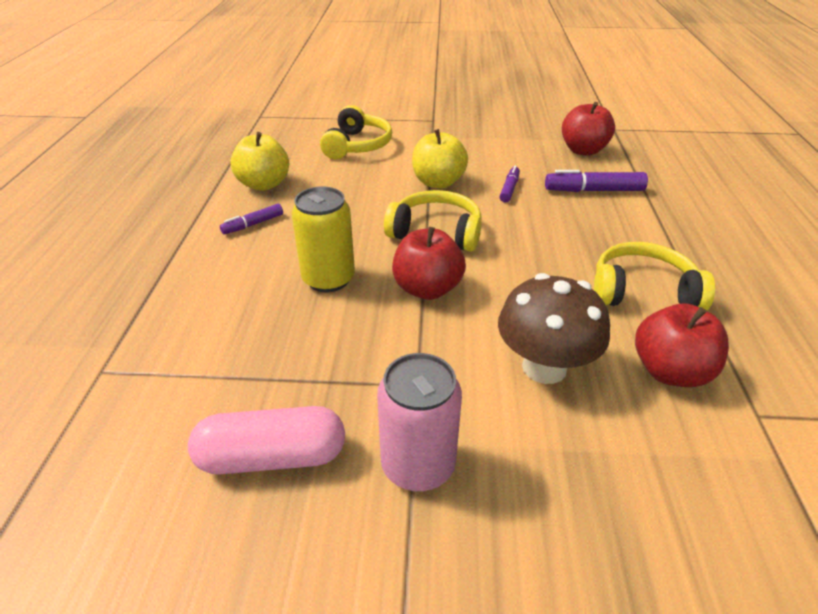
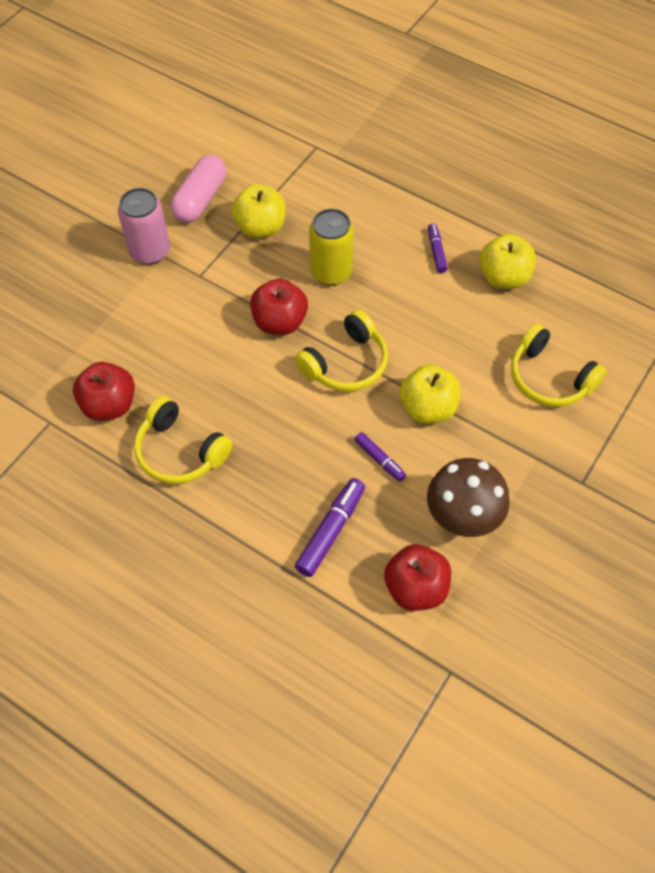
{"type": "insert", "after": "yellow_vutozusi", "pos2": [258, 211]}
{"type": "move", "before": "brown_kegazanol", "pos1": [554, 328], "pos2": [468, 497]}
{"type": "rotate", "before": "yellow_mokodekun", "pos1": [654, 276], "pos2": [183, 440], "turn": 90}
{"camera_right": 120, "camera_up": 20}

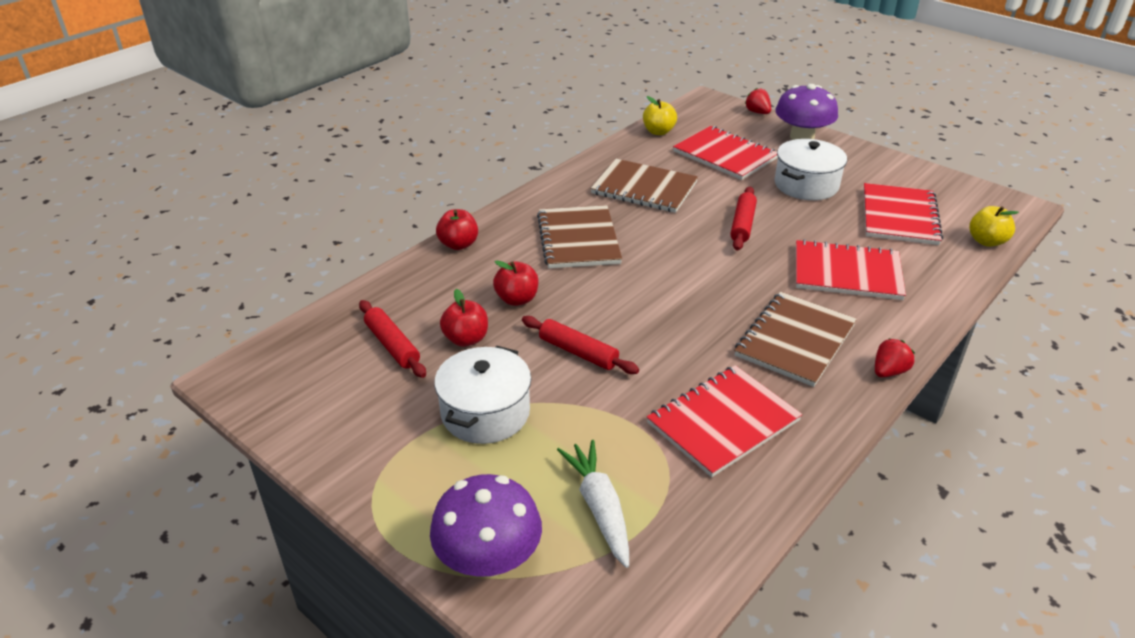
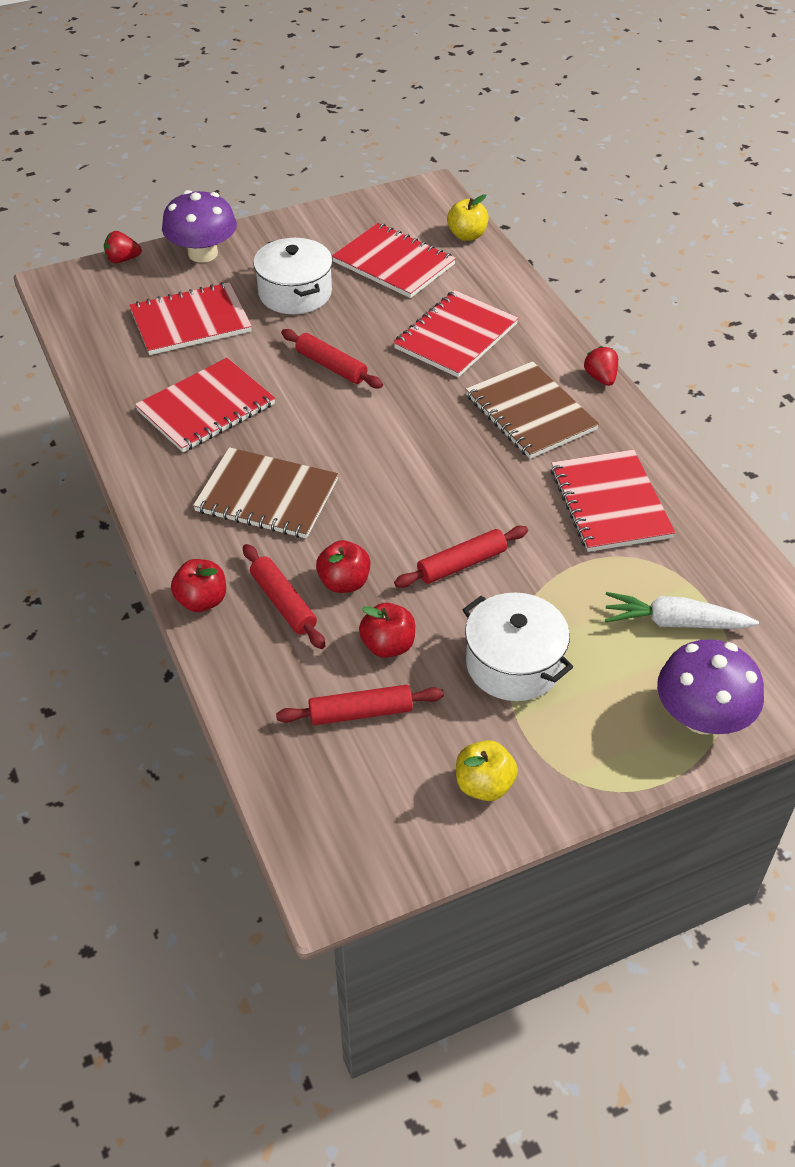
{"type": "insert", "after": "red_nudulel", "pos2": [284, 596]}
{"type": "move", "before": "yellow_vutozusi", "pos1": [660, 115], "pos2": [487, 770]}
{"type": "recolor", "before": "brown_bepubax", "after": "red_bepubax", "pos1": [644, 186], "pos2": [205, 405]}
{"camera_right": -65, "camera_up": 10}

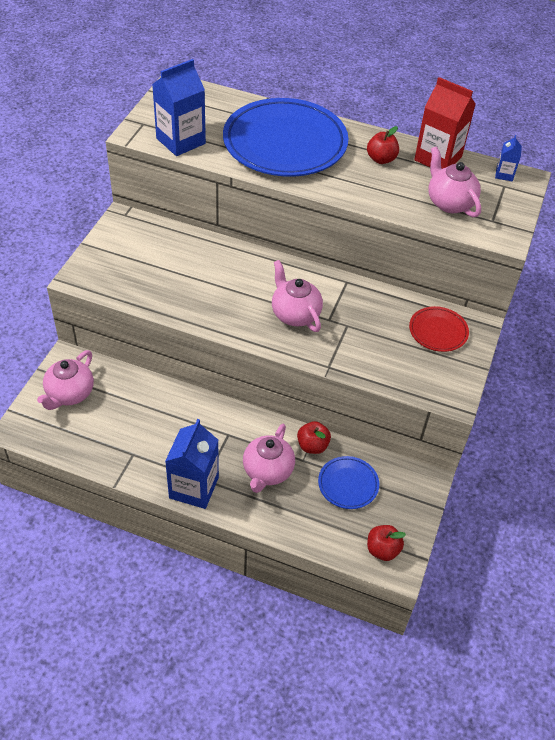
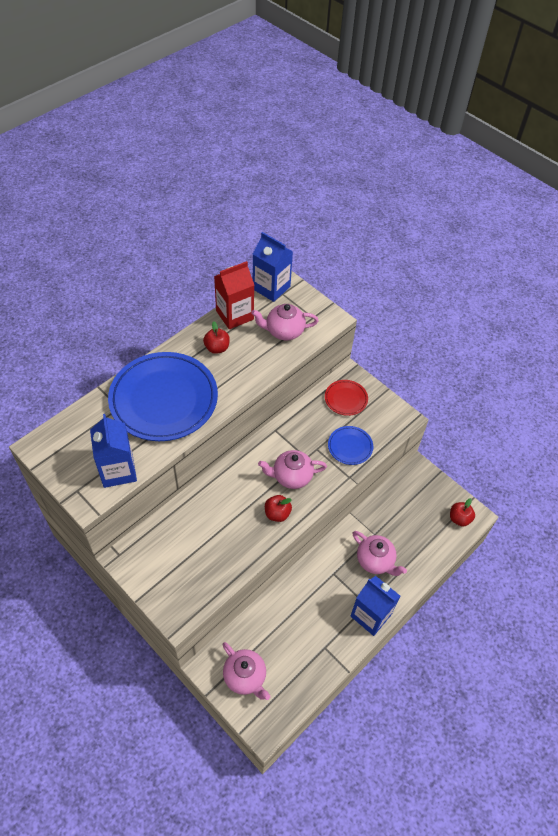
{"type": "move", "before": "red_vutozusi", "pos1": [314, 437], "pos2": [278, 508]}
{"type": "move", "before": "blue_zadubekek", "pos1": [348, 482], "pos2": [350, 445]}
{"type": "resize", "before": "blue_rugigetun", "pos1": [508, 158], "pos2": [273, 267], "scale": 2.06}
{"camera_right": -65, "camera_up": 5}

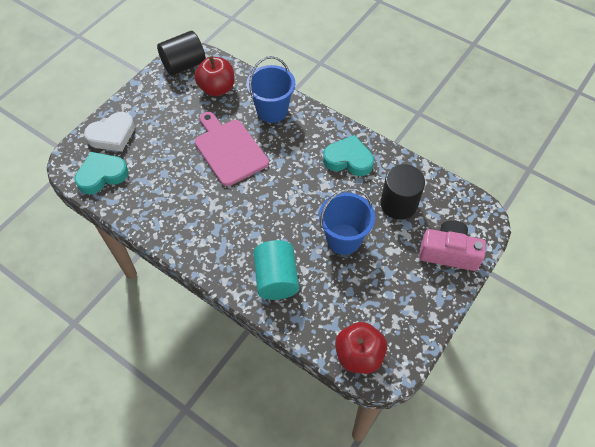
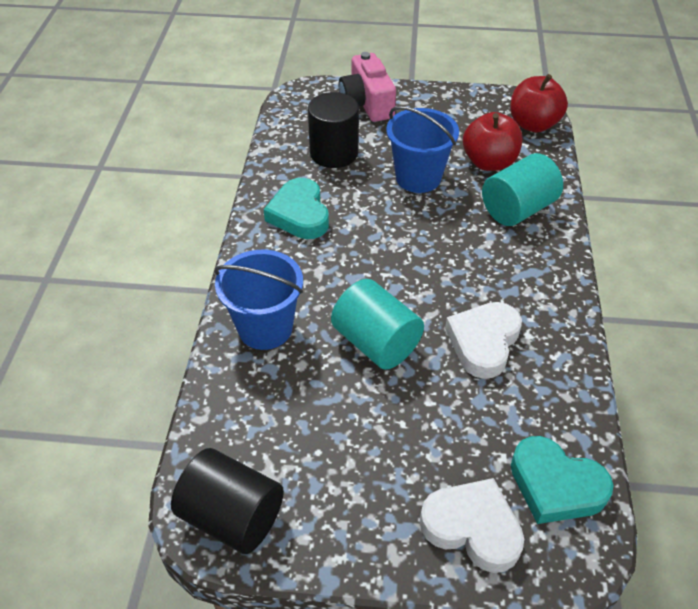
{"type": "insert", "after": "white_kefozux", "pos2": [483, 340]}
{"type": "move", "before": "red_vutozusi", "pos1": [215, 76], "pos2": [492, 141]}
{"type": "replace", "before": "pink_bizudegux", "after": "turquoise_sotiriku", "pos1": [231, 149], "pos2": [377, 324]}
{"camera_right": -120, "camera_up": -10}

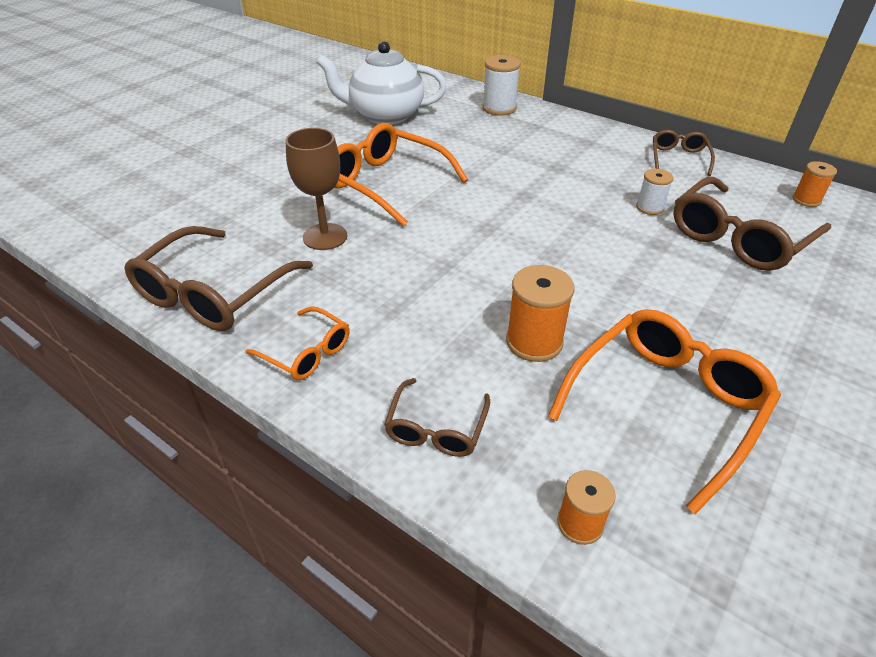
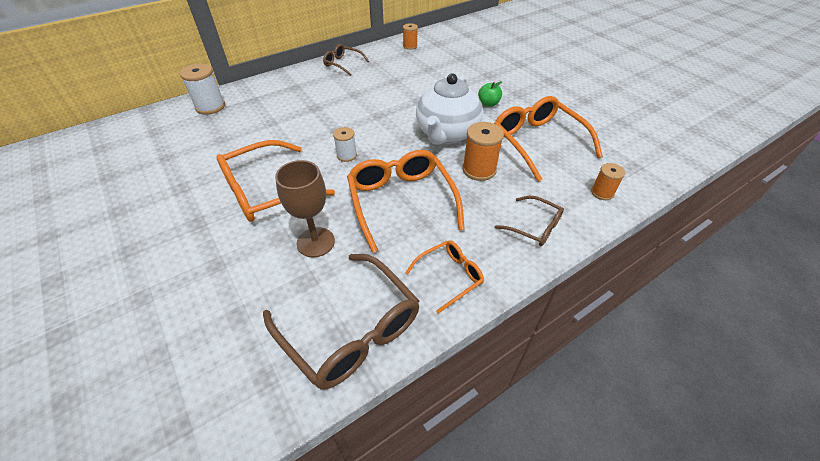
{"type": "delete", "before": "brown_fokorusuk", "pos1": [752, 223]}
{"type": "insert", "after": "orange_fokorusuk", "pos2": [406, 201]}
{"type": "insert", "after": "green_vutozusi", "pos2": [490, 94]}
{"type": "move", "before": "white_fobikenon", "pos1": [381, 83], "pos2": [449, 109]}
{"type": "move", "before": "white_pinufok", "pos1": [654, 192], "pos2": [345, 144]}
{"camera_right": -70, "camera_up": 5}

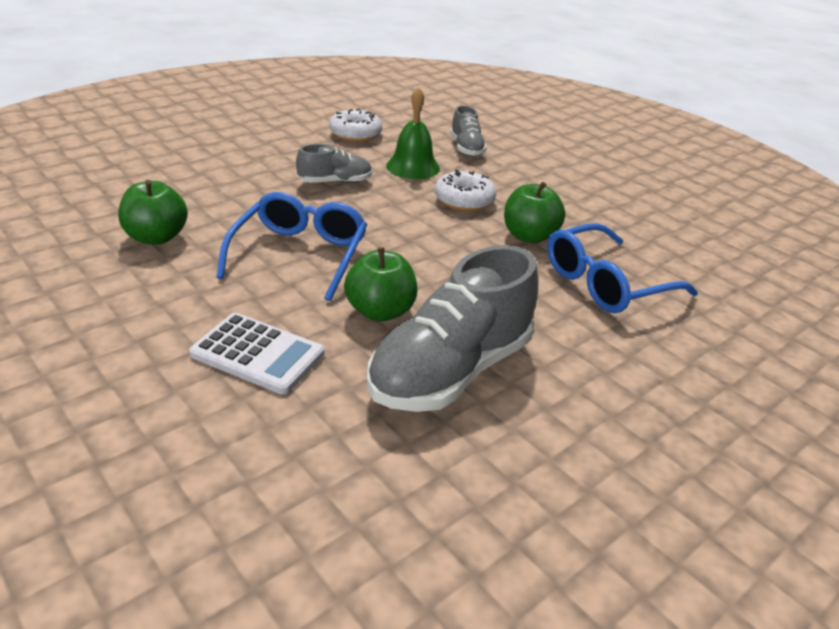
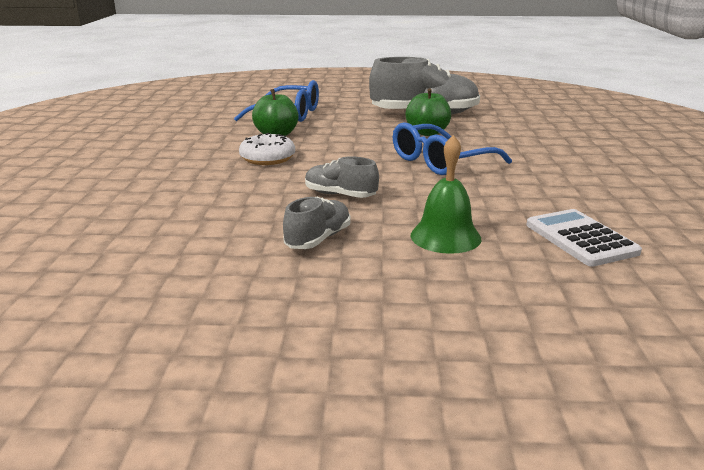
{"type": "delete", "before": "green_vutozusi", "pos1": [153, 212]}
{"type": "delete", "before": "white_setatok", "pos1": [355, 125]}
{"type": "move", "before": "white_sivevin", "pos1": [257, 353], "pos2": [584, 238]}
{"type": "move", "before": "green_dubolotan", "pos1": [413, 133], "pos2": [446, 194]}
{"type": "move", "before": "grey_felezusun", "pos1": [468, 131], "pos2": [317, 223]}
{"camera_right": -135, "camera_up": -10}

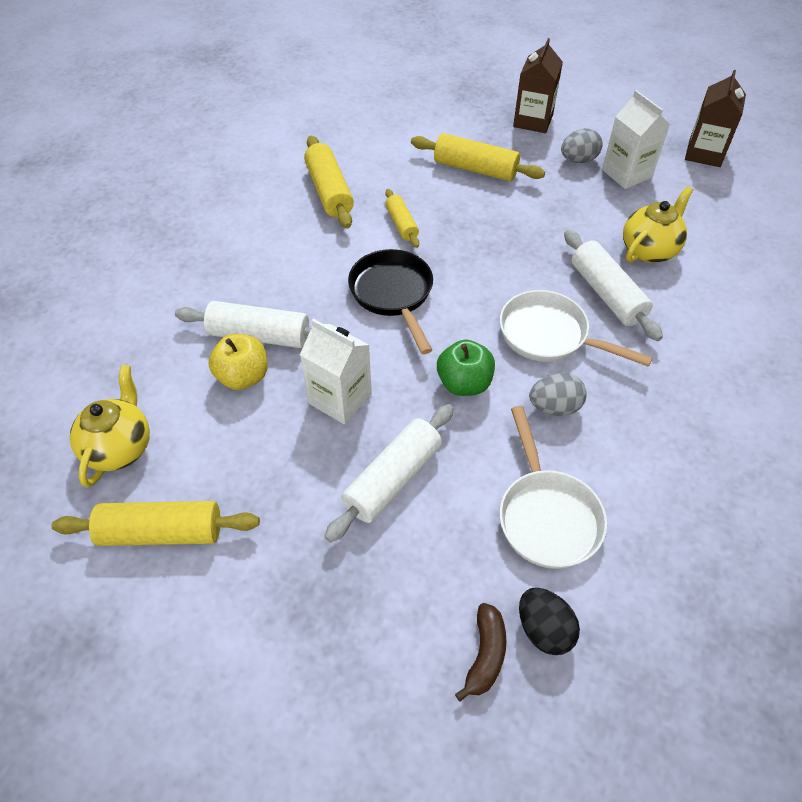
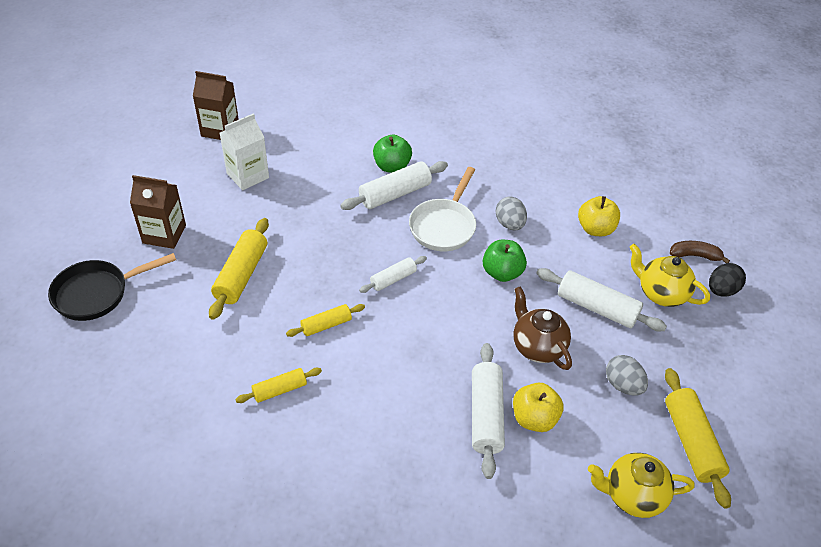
{"type": "insert", "after": "white_nudulel", "pos2": [393, 274]}
{"type": "insert", "after": "green_vutozusi", "pos2": [392, 153]}
{"type": "move", "before": "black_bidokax", "pos1": [390, 301], "pos2": [112, 287]}
{"type": "move", "before": "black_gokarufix", "pos1": [549, 621], "pos2": [727, 280]}
{"type": "move", "before": "grey_gokarufix", "pos1": [582, 145], "pos2": [627, 375]}
{"type": "move", "before": "yellow_fobikenon", "pos1": [658, 224], "pos2": [670, 275]}
{"type": "replace", "before": "white_rugigetun", "after": "brown_fobikenon", "pos1": [336, 372], "pos2": [542, 328]}
{"type": "replace", "before": "white_bidokax", "after": "yellow_vutozusi", "pos1": [553, 487], "pos2": [599, 216]}
{"type": "resize", "before": "yellow_nudulel", "pos1": [329, 182], "pos2": [278, 385], "scale": 0.59}
{"camera_right": -100, "camera_up": -5}

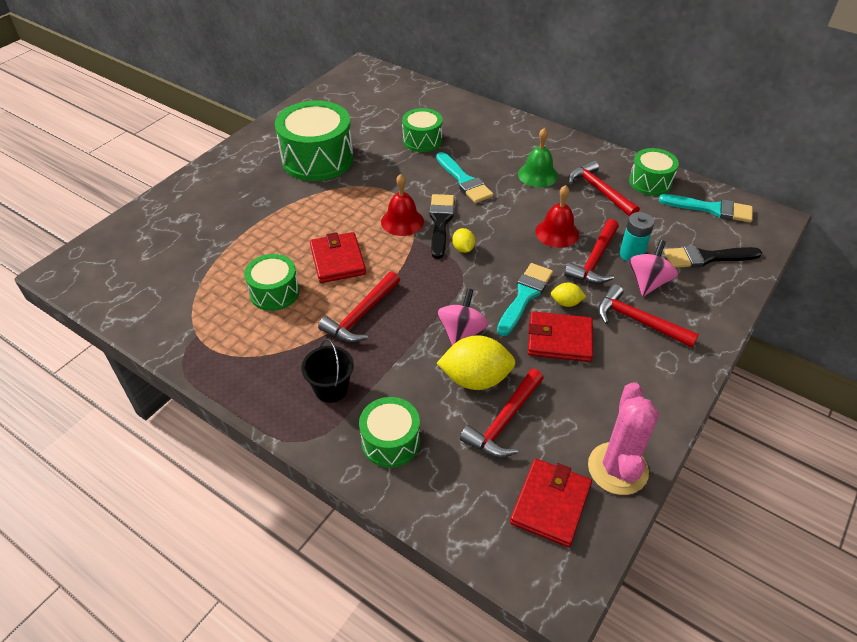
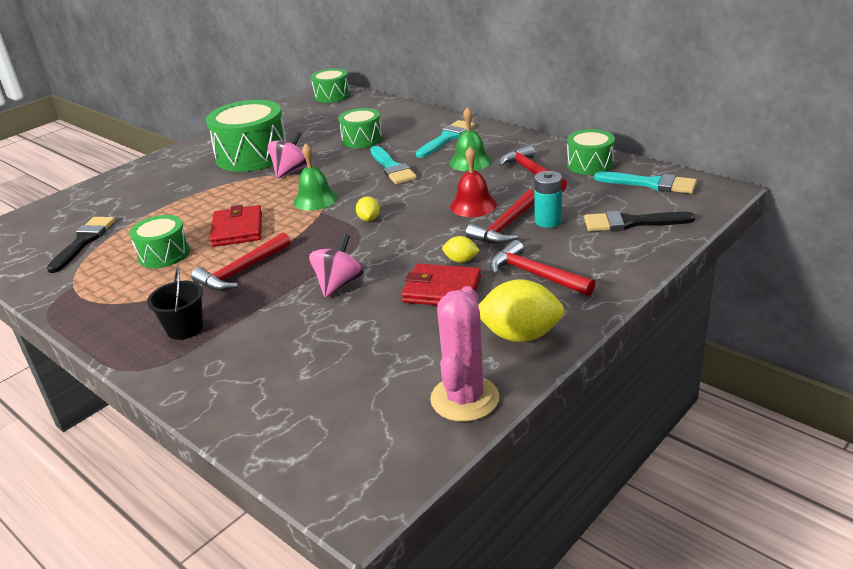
{"type": "delete", "before": "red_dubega", "pos1": [502, 413]}
{"type": "delete", "before": "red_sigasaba", "pos1": [551, 503]}
{"type": "move", "before": "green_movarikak", "pos1": [389, 432], "pos2": [330, 86]}
{"type": "move", "before": "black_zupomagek", "pos1": [441, 226], "pos2": [81, 245]}
{"type": "move", "before": "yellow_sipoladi", "pos1": [476, 362], "pos2": [521, 310]}
{"type": "move", "before": "turquoise_zupomagek", "pos1": [525, 299], "pos2": [445, 139]}
{"type": "move", "before": "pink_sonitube", "pos1": [653, 268], "pos2": [287, 154]}
{"type": "recolor", "before": "red_dubolotan", "after": "green_dubolotan", "pos1": [402, 205], "pos2": [315, 176]}
{"camera_right": 10, "camera_up": -15}

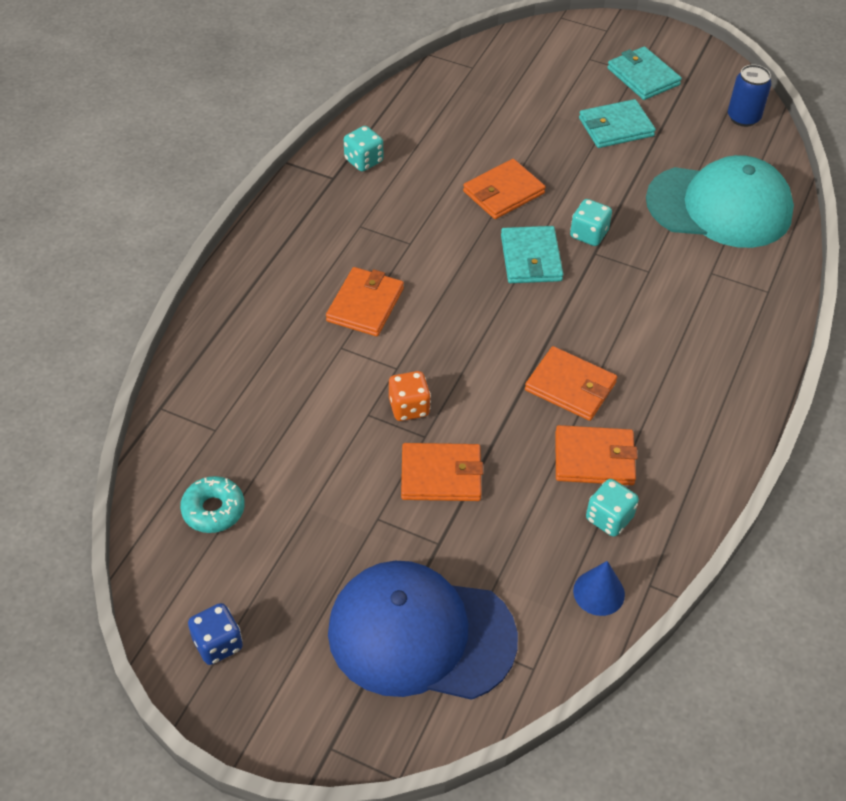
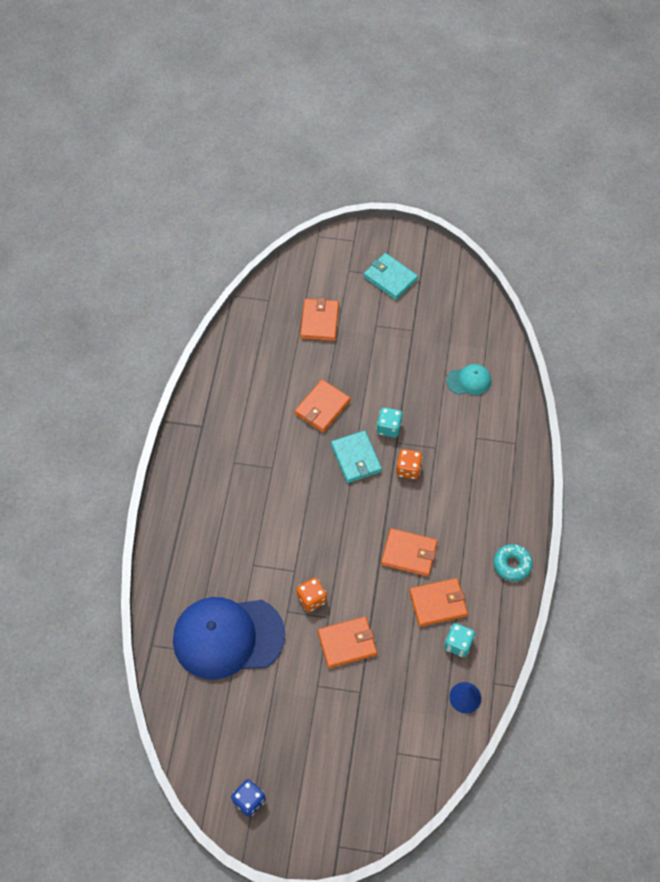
{"type": "delete", "before": "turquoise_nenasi", "pos1": [363, 148]}
{"type": "delete", "before": "turquoise_sigasaba", "pos1": [617, 123]}
{"type": "delete", "before": "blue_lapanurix", "pos1": [750, 95]}
{"type": "insert", "after": "orange_nenasi", "pos2": [409, 464]}
{"type": "move", "before": "turquoise_setatok", "pos1": [212, 504], "pos2": [513, 562]}
{"type": "move", "before": "orange_sigasaba", "pos1": [365, 301], "pos2": [319, 319]}
{"type": "move", "before": "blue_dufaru", "pos1": [423, 630], "pos2": [229, 638]}
{"type": "resize", "before": "turquoise_dufaru", "pos1": [720, 201], "pos2": [468, 379], "scale": 0.45}
{"camera_right": -15, "camera_up": 10}

